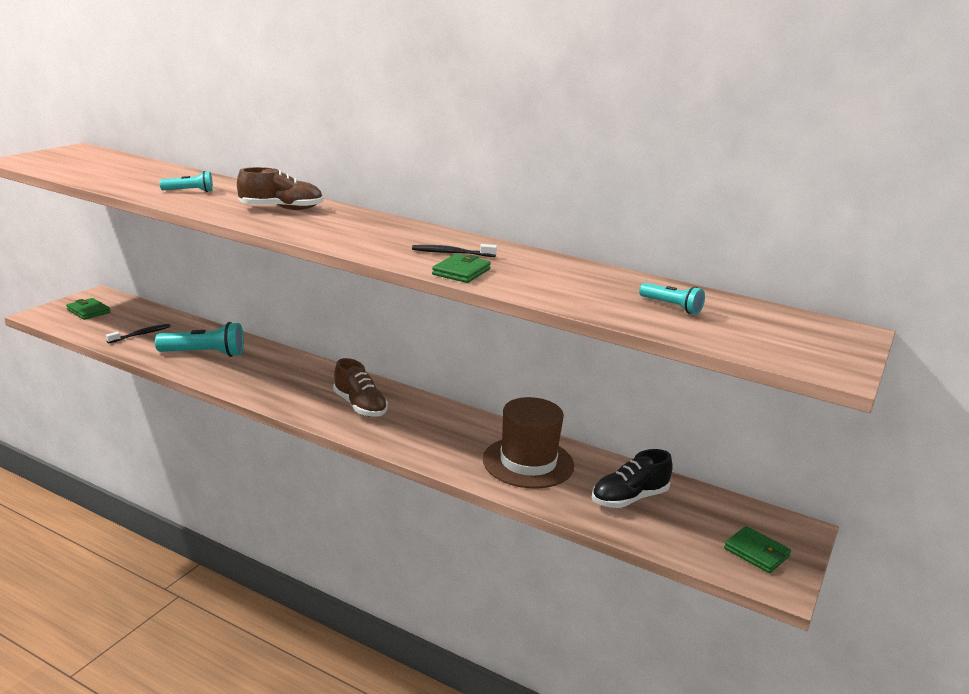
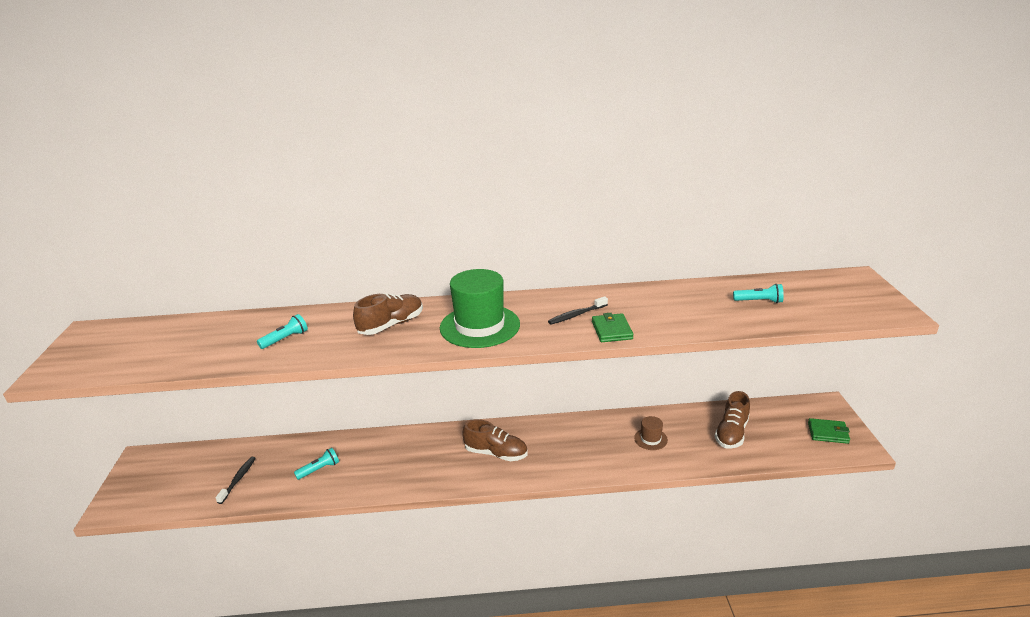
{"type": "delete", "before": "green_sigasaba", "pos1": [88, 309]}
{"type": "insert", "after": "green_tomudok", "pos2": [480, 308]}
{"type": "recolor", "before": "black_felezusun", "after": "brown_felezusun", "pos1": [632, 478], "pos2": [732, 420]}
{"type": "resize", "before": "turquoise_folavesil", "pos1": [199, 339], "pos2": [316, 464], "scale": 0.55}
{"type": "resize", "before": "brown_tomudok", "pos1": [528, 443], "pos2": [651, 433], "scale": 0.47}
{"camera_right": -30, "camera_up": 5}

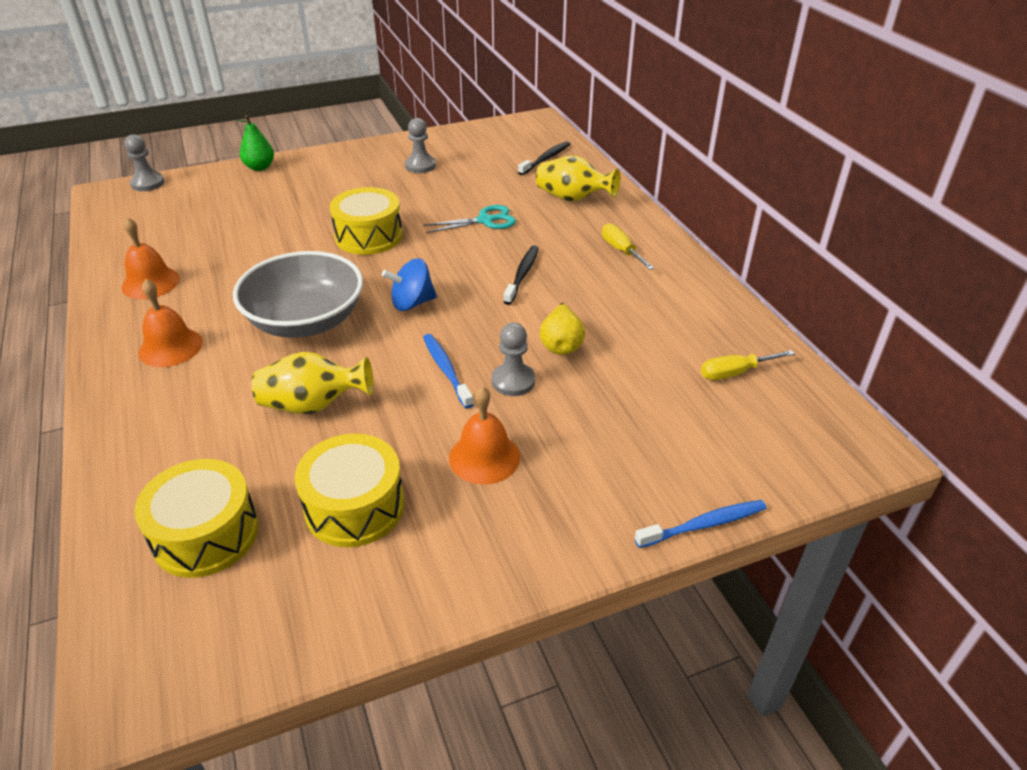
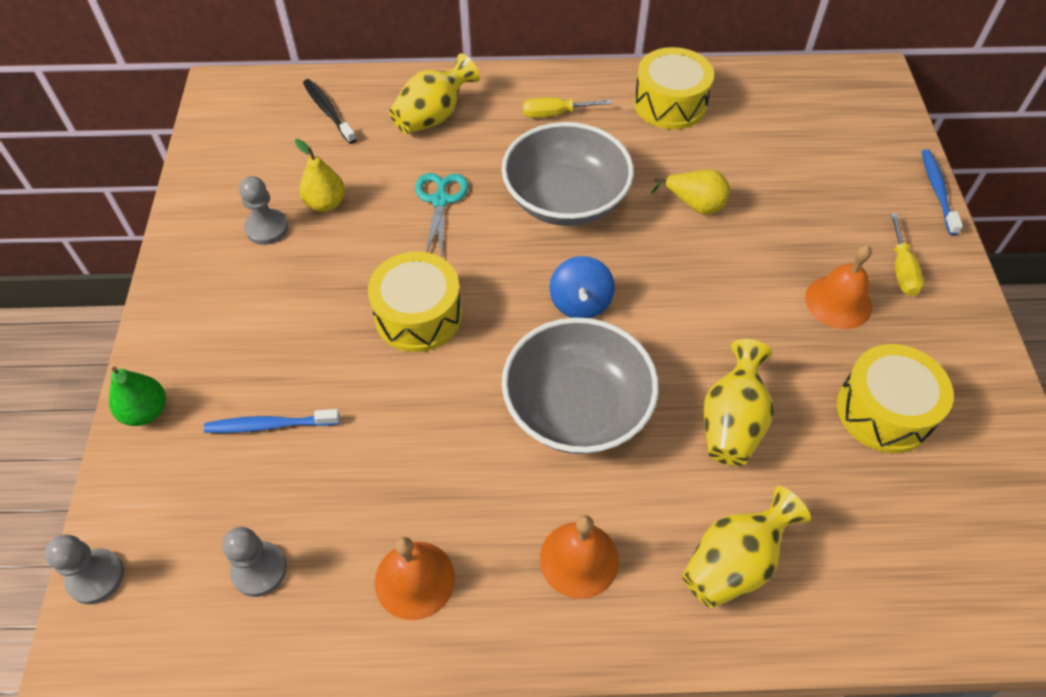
{"type": "insert", "after": "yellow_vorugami", "pos2": [320, 175]}
{"type": "insert", "after": "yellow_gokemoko", "pos2": [746, 547]}
{"type": "move", "before": "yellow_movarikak", "pos1": [196, 518], "pos2": [674, 88]}
{"type": "move", "before": "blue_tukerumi", "pos1": [448, 371], "pos2": [272, 421]}
{"type": "move", "before": "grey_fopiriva", "pos1": [513, 359], "pos2": [254, 562]}
{"type": "move", "before": "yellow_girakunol", "pos1": [748, 365], "pos2": [907, 254]}
{"type": "replace", "before": "black_tukerumi", "after": "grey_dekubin", "pos1": [521, 275], "pos2": [567, 174]}
{"camera_right": -70, "camera_up": 15}

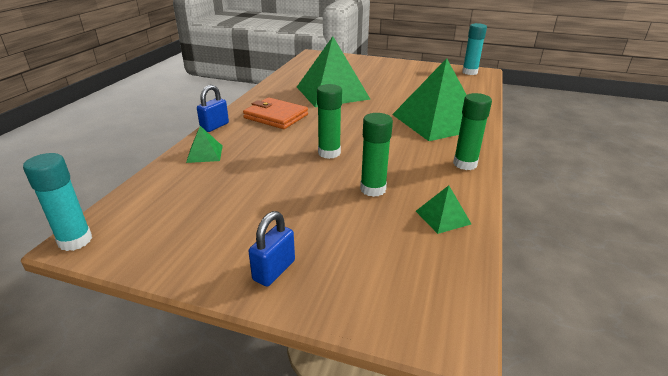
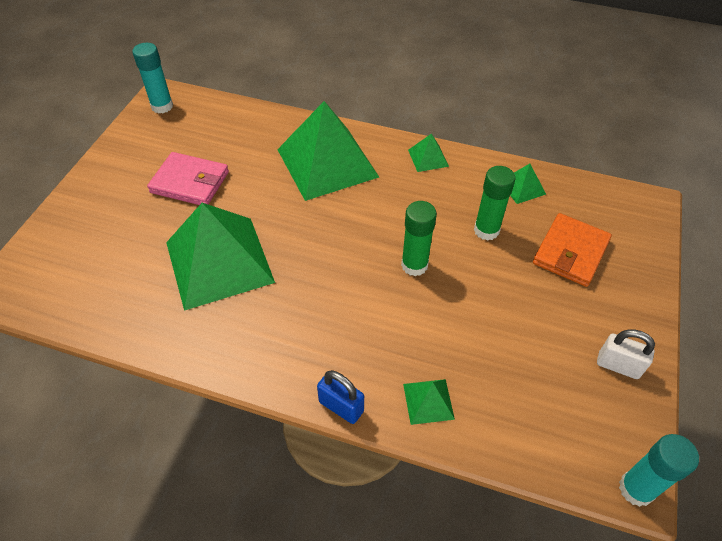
{"type": "delete", "before": "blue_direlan", "pos1": [271, 249]}
{"type": "insert", "after": "pink_sigasaba", "pos2": [188, 178]}
{"type": "insert", "after": "white_direlan", "pos2": [626, 354]}
{"type": "move", "before": "orange_sigasaba", "pos1": [275, 113], "pos2": [572, 250]}
{"type": "replace", "before": "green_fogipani", "after": "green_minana", "pos1": [472, 131], "pos2": [428, 152]}
{"camera_right": -90, "camera_up": 20}

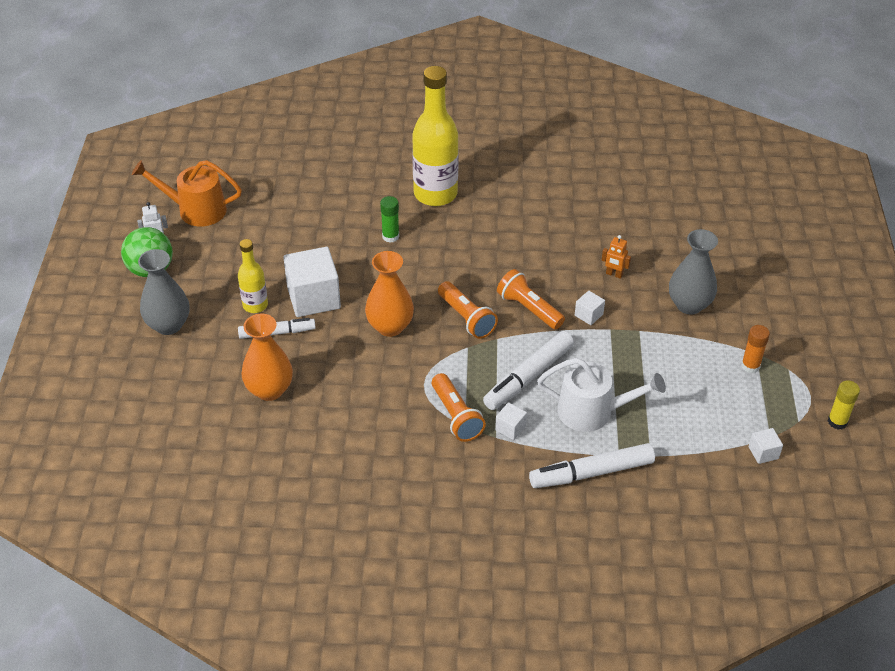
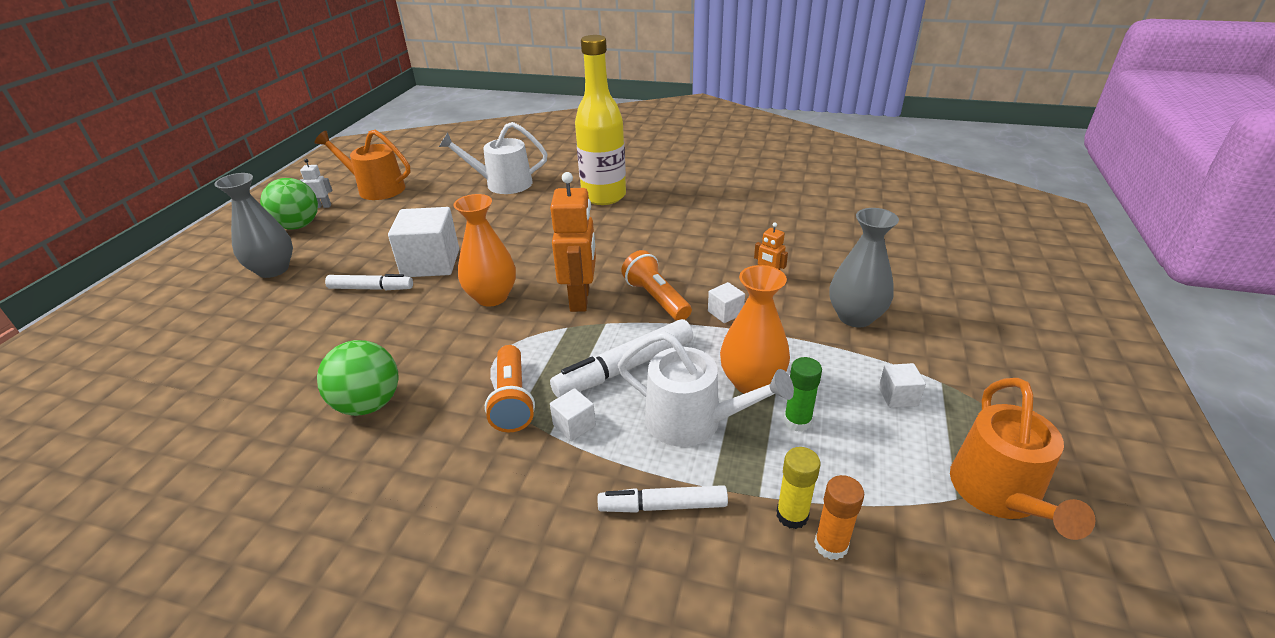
{"type": "delete", "before": "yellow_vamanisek", "pos1": [253, 276]}
{"type": "insert", "after": "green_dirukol", "pos2": [358, 378]}
{"type": "insert", "after": "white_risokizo", "pos2": [493, 158]}
{"type": "insert", "after": "orange_risokizo", "pos2": [1022, 459]}
{"type": "move", "before": "orange_gokemoko", "pos1": [267, 357], "pos2": [755, 329]}
{"type": "move", "before": "green_fogipani", "pos1": [389, 219], "pos2": [803, 394]}
{"type": "move", "before": "orange_fogipani", "pos1": [755, 349], "pos2": [839, 517]}
{"type": "move", "before": "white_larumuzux", "pos1": [766, 446], "pos2": [902, 385]}
{"type": "move", "before": "yellow_fogipani", "pos1": [844, 405], "pos2": [798, 488]}
{"type": "replace", "before": "orange_folavesil", "after": "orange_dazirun", "pos1": [468, 310], "pos2": [573, 242]}
{"type": "resize", "before": "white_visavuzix", "pos1": [592, 465], "pos2": [663, 499], "scale": 0.66}
{"camera_right": 15, "camera_up": -10}

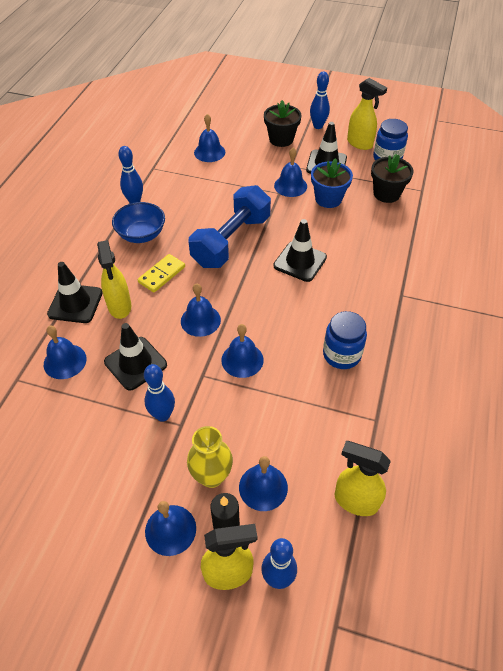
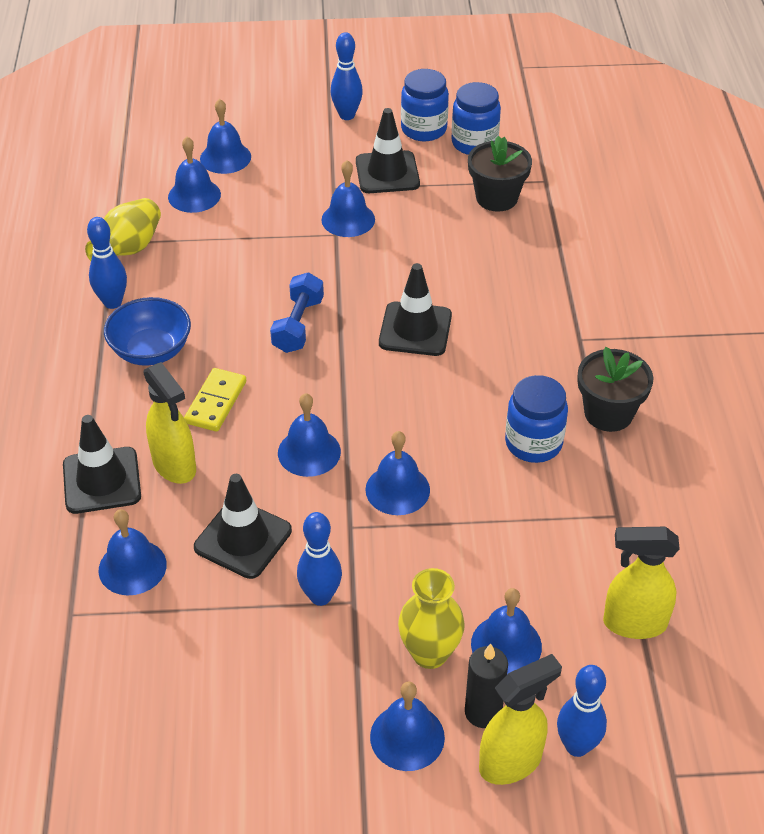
{"type": "delete", "before": "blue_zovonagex", "pos1": [332, 183]}
{"type": "insert", "after": "yellow_gokemoko", "pos2": [123, 229]}
{"type": "insert", "after": "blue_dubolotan", "pos2": [225, 136]}
{"type": "move", "before": "black_zovonagex", "pos1": [282, 123], "pos2": [615, 389]}
{"type": "replace", "before": "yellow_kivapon", "after": "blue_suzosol", "pos1": [367, 114], "pos2": [425, 105]}
{"type": "resize", "before": "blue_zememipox", "pos1": [230, 226], "pos2": [297, 312], "scale": 0.56}
{"camera_right": -20, "camera_up": -5}

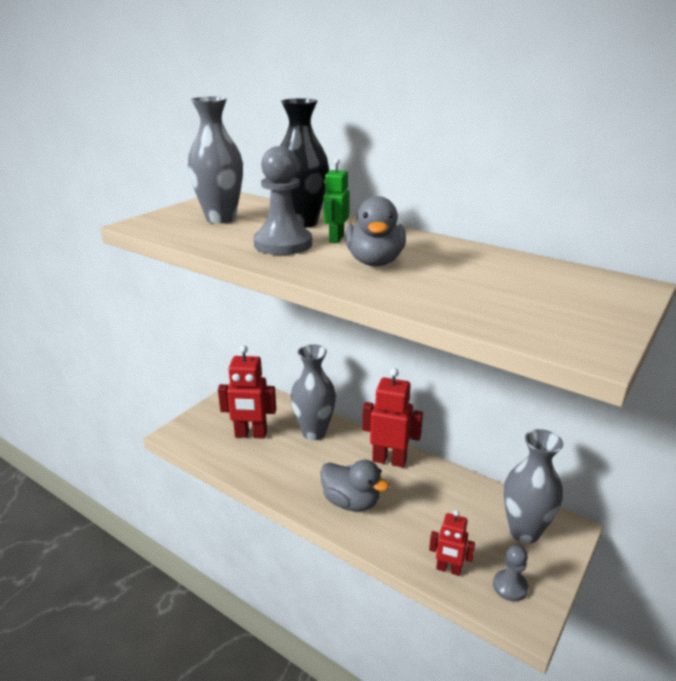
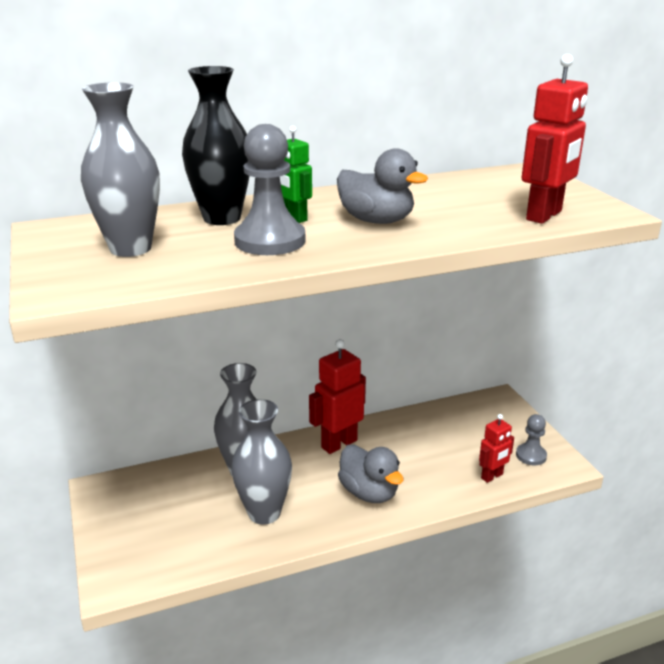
{"type": "move", "before": "red_dazirun", "pos1": [247, 392], "pos2": [554, 139]}
{"type": "move", "before": "grey_gokemoko", "pos1": [533, 486], "pos2": [261, 462]}
{"type": "rotate", "before": "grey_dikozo", "pos1": [355, 486], "pos2": [371, 474], "turn": 75}
{"camera_right": -55, "camera_up": 0}

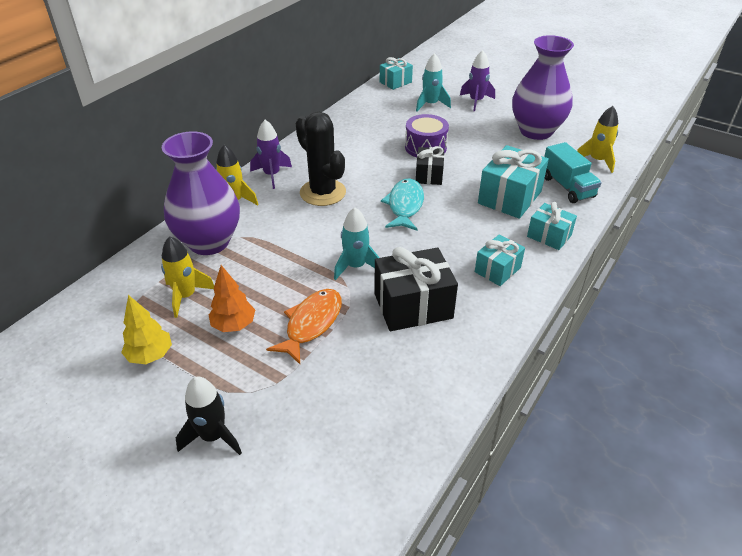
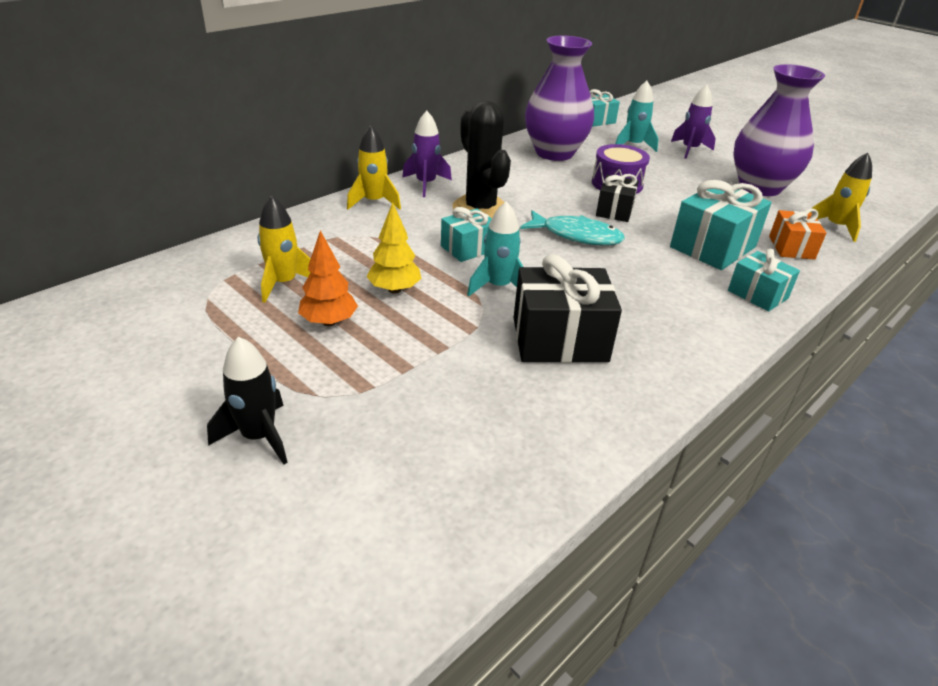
{"type": "delete", "before": "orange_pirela", "pos1": [304, 326]}
{"type": "move", "before": "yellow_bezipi", "pos1": [146, 329], "pos2": [393, 248]}
{"type": "move", "before": "purple_gokemoko", "pos1": [201, 193], "pos2": [559, 98]}
{"type": "move", "before": "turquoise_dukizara", "pos1": [500, 260], "pos2": [466, 234]}
{"type": "replace", "before": "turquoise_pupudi", "after": "orange_dukizara", "pos1": [572, 172], "pos2": [797, 234]}
{"type": "rotate", "before": "turquoise_pirela", "pos1": [402, 204], "pos2": [572, 227], "turn": 90}
{"camera_right": 10, "camera_up": -5}

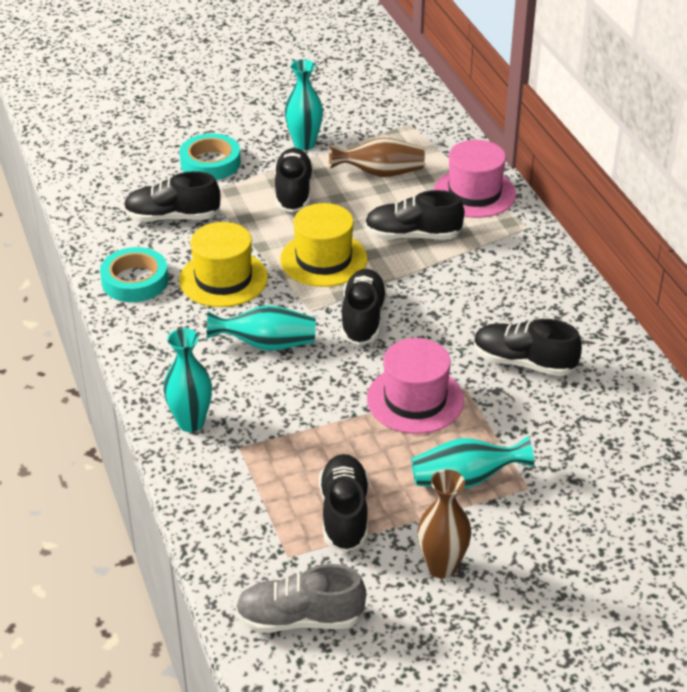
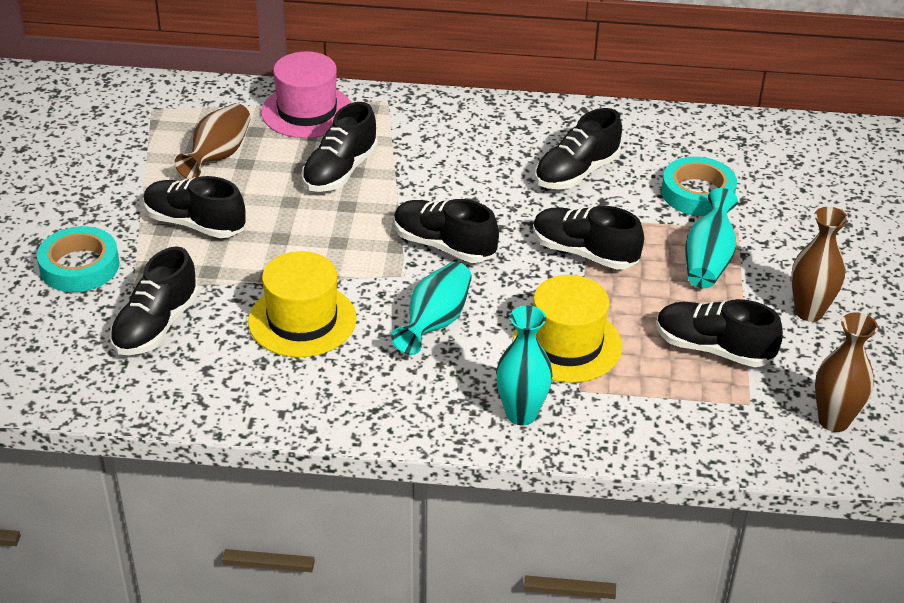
{"type": "delete", "before": "turquoise_gokemoko", "pos1": [303, 104]}
{"type": "move", "before": "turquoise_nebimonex", "pos1": [134, 274], "pos2": [699, 186]}
{"type": "move", "before": "yellow_tomudok", "pos1": [323, 245], "pos2": [567, 329]}
{"type": "replace", "before": "grey_felezusun", "after": "brown_gokemoko", "pos1": [300, 598], "pos2": [846, 372]}
{"type": "replace", "before": "pink_tomudok", "after": "black_felezusun", "pos1": [415, 386], "pos2": [588, 238]}
{"camera_right": -65, "camera_up": 0}

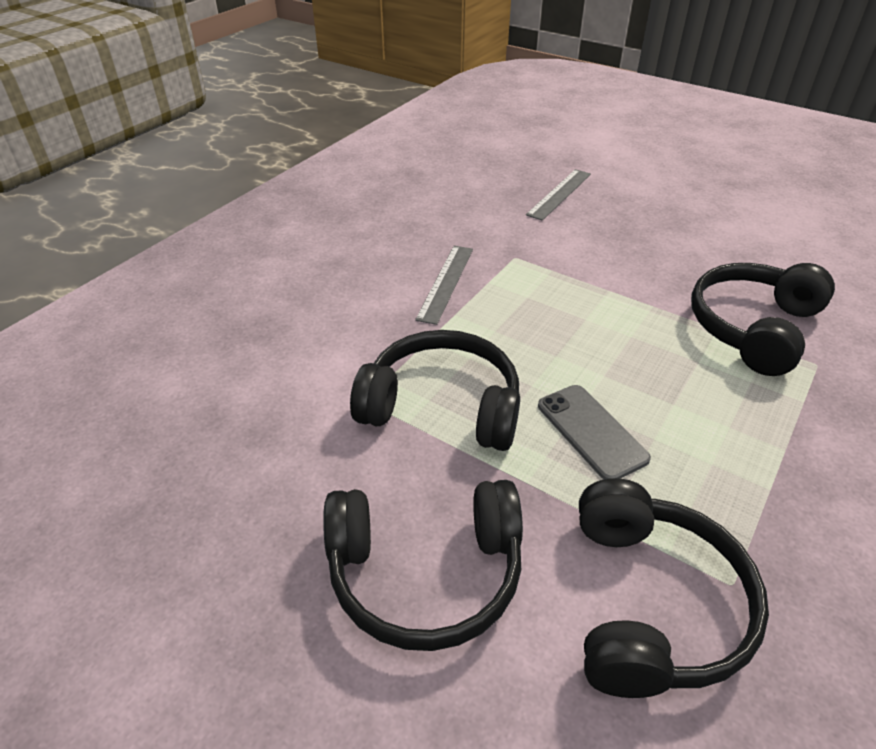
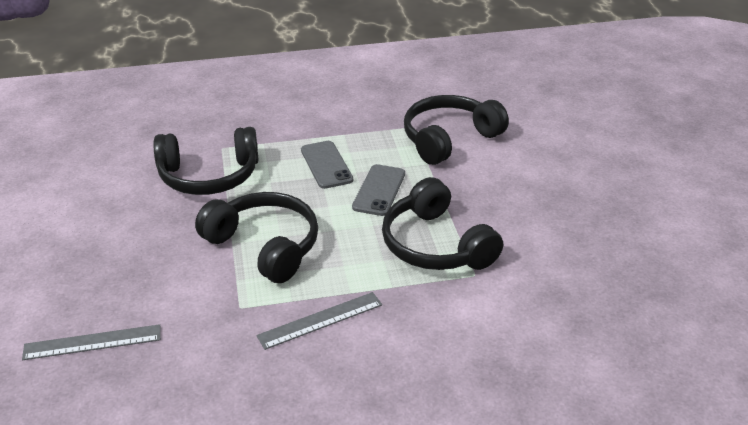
{"type": "insert", "after": "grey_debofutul", "pos2": [327, 165]}
{"type": "move", "before": "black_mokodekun", "pos1": [423, 565], "pos2": [256, 237]}
{"camera_right": -135, "camera_up": -5}

